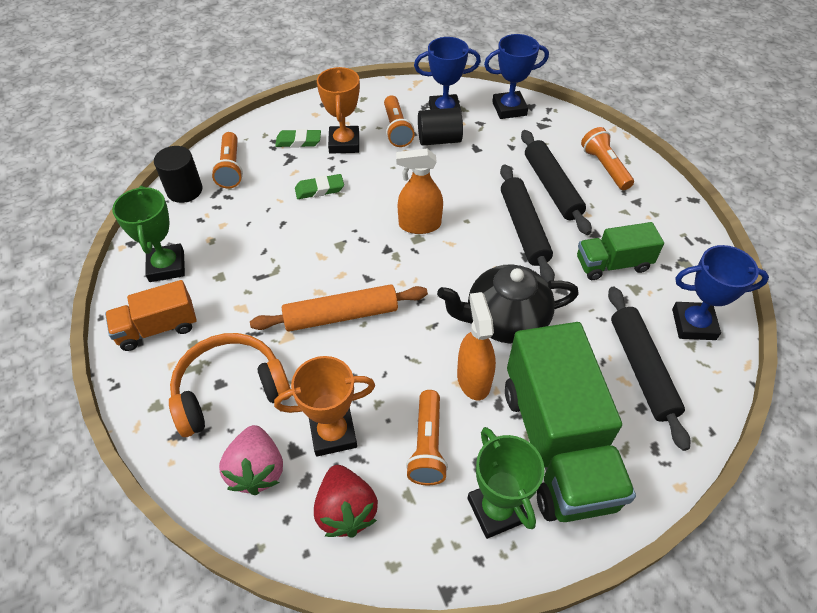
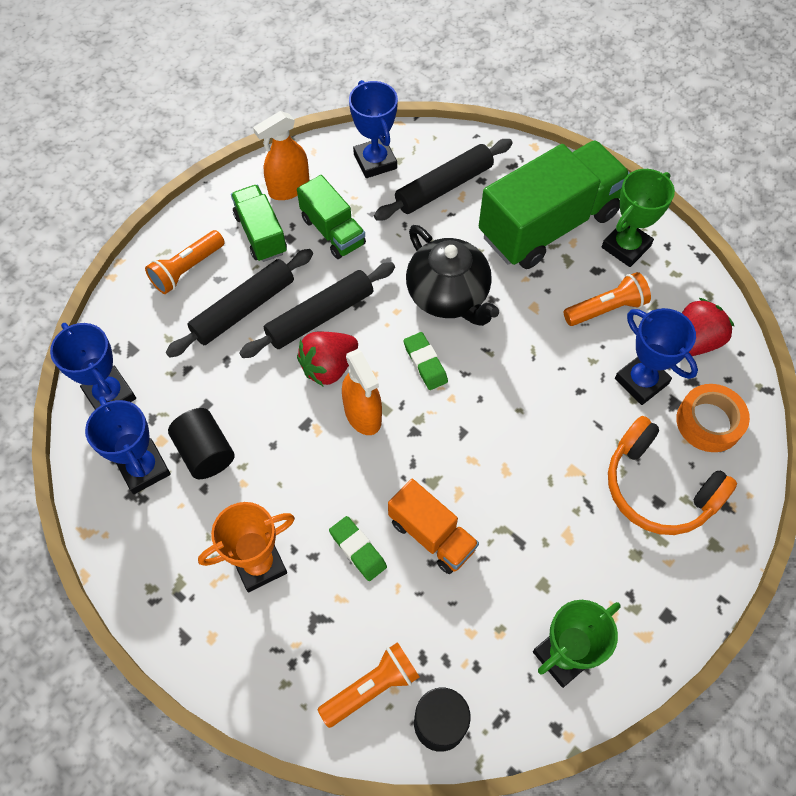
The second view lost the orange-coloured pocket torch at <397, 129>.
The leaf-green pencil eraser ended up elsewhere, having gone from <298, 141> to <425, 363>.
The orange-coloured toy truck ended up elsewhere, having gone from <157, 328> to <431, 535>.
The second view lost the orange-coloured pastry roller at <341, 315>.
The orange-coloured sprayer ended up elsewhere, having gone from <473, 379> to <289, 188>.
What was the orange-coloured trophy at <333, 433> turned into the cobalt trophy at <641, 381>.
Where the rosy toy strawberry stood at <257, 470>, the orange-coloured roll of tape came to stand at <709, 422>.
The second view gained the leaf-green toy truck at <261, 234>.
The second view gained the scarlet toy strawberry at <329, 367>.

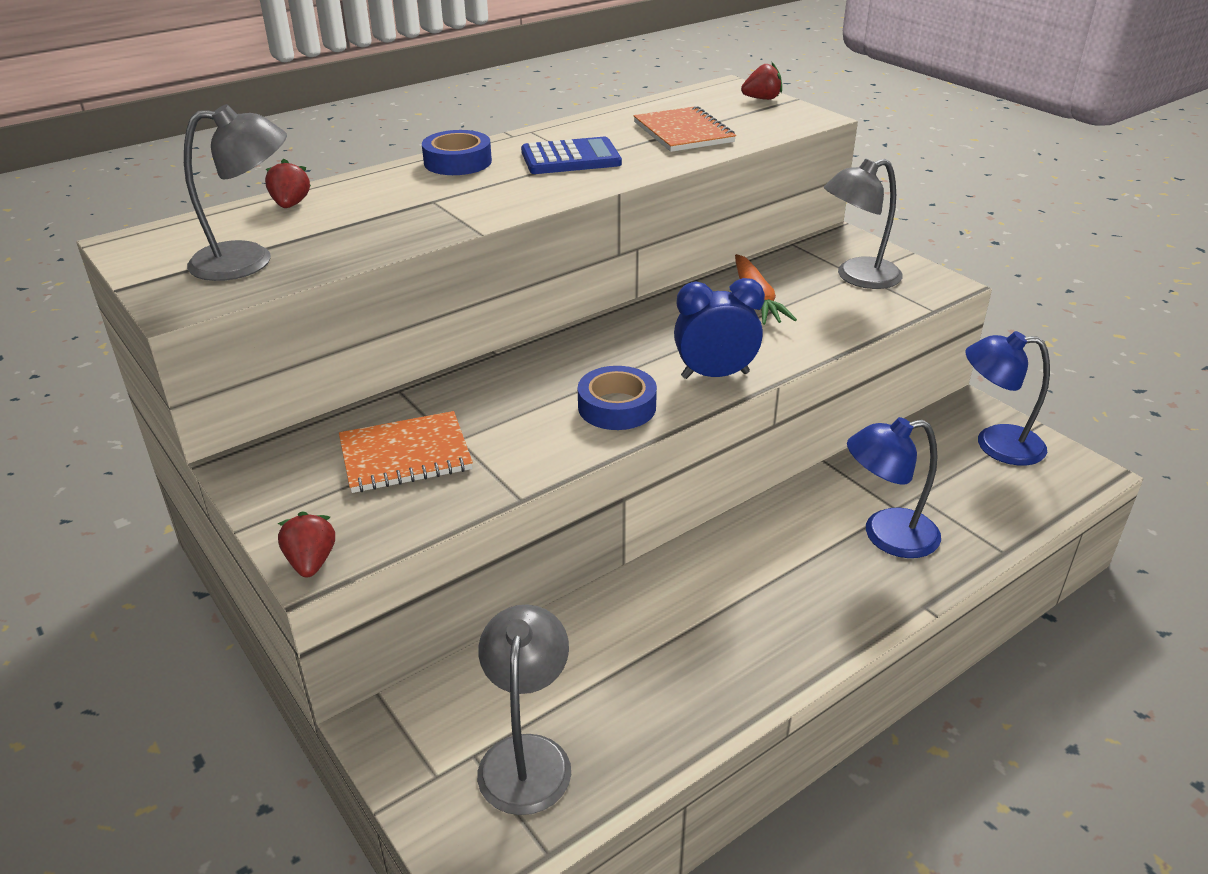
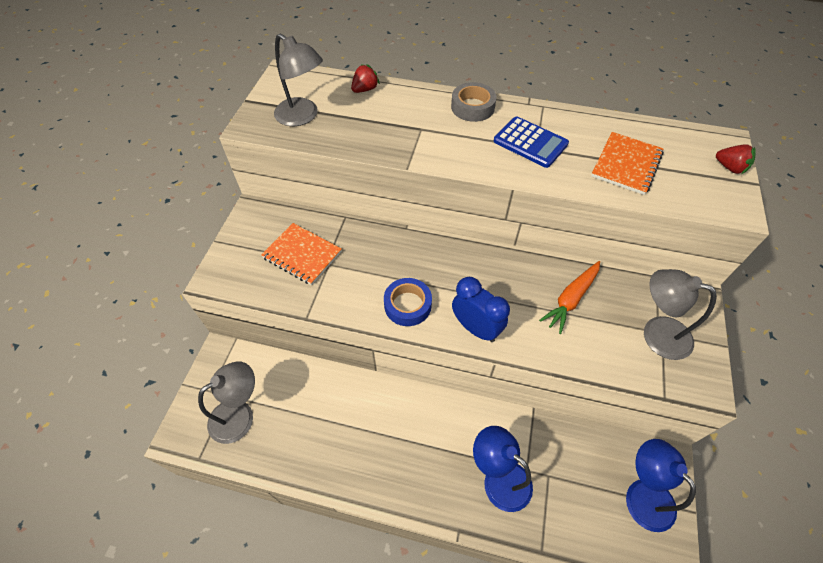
What was the cobalt roll of tape at <457, 162> turned into the ash-grey roll of tape at <472, 107>.
The second view lost the scarlet toy strawberry at <311, 562>.

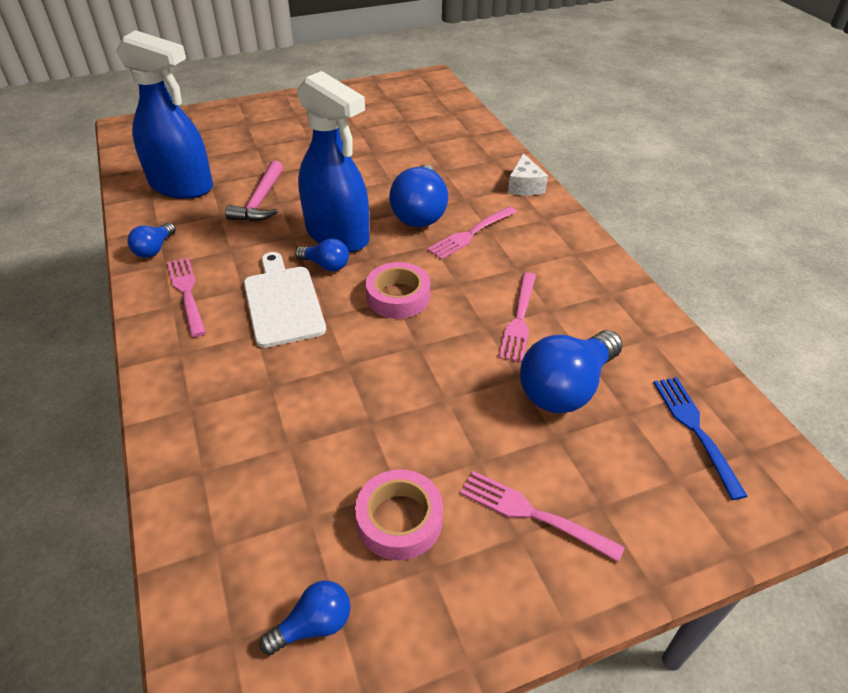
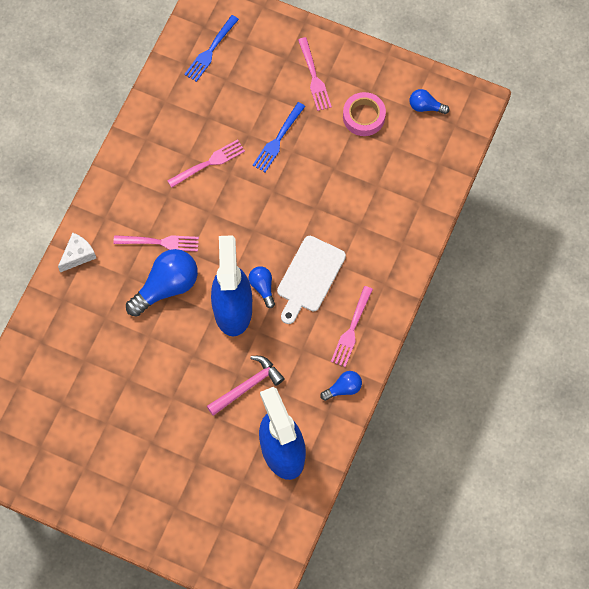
The second view lost the rosy roll of tape at <398, 296>.
The second view lost the cobalt light bulb at <566, 388>.
The second view gained the cobalt dinner fork at <278, 139>.

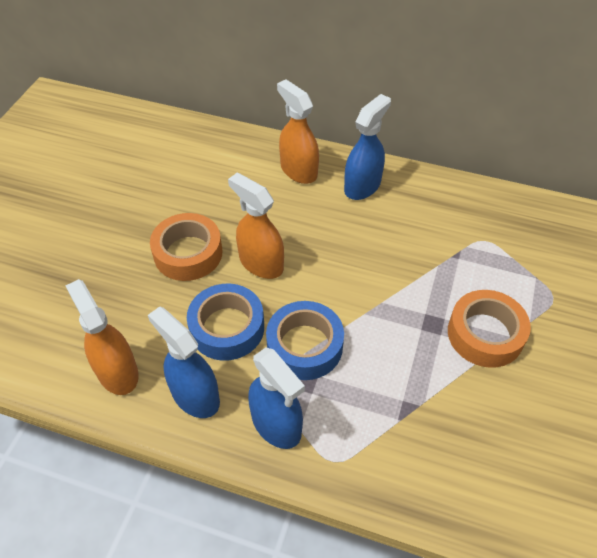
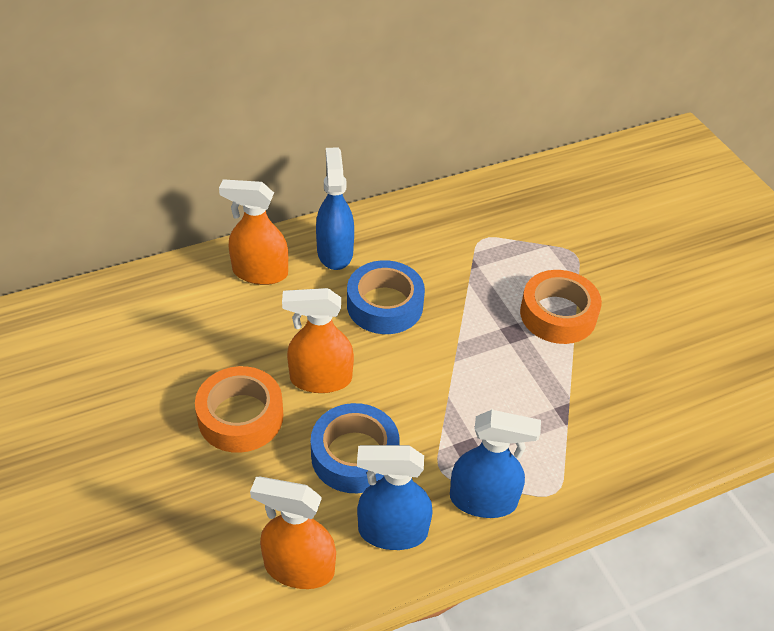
The cobalt roll of tape ended up elsewhere, having gone from <304, 346> to <385, 305>.

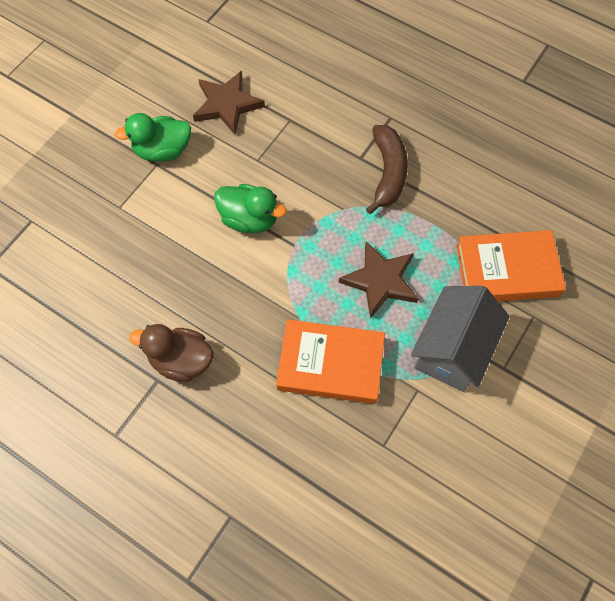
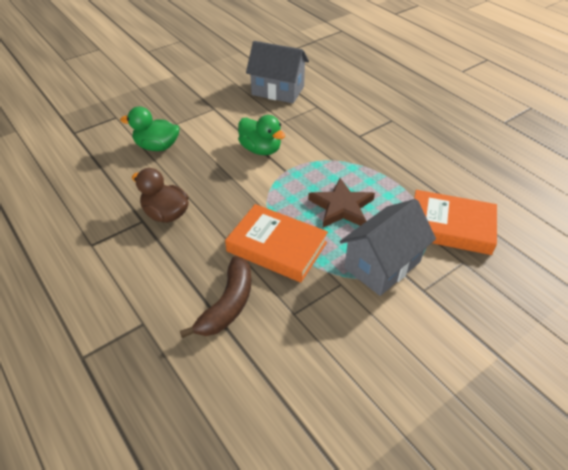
Where the brown star shape stood at <227, 105>, the ash-grey cottage came to stand at <278, 90>.
The leaf-green toy duck ended up elsewhere, having gone from <163, 151> to <157, 146>.
The brown banana fruit ended up elsewhere, having gone from <388, 173> to <228, 305>.

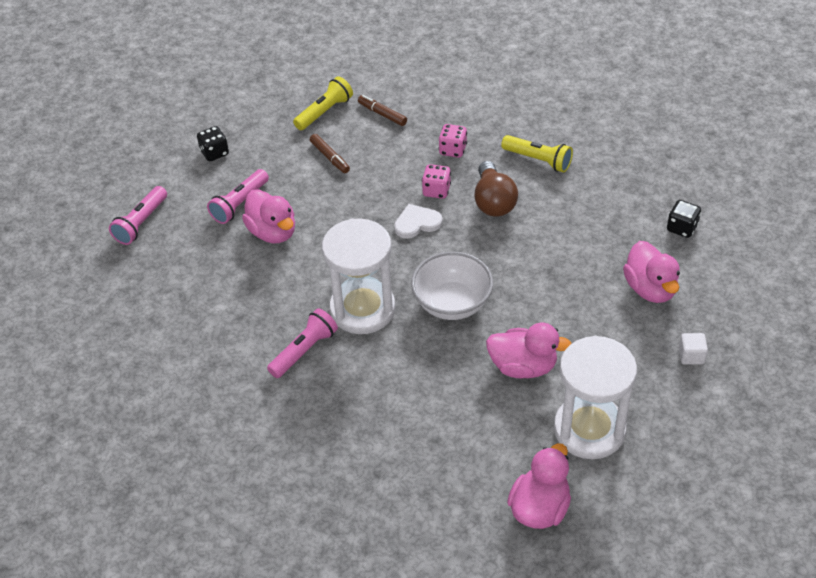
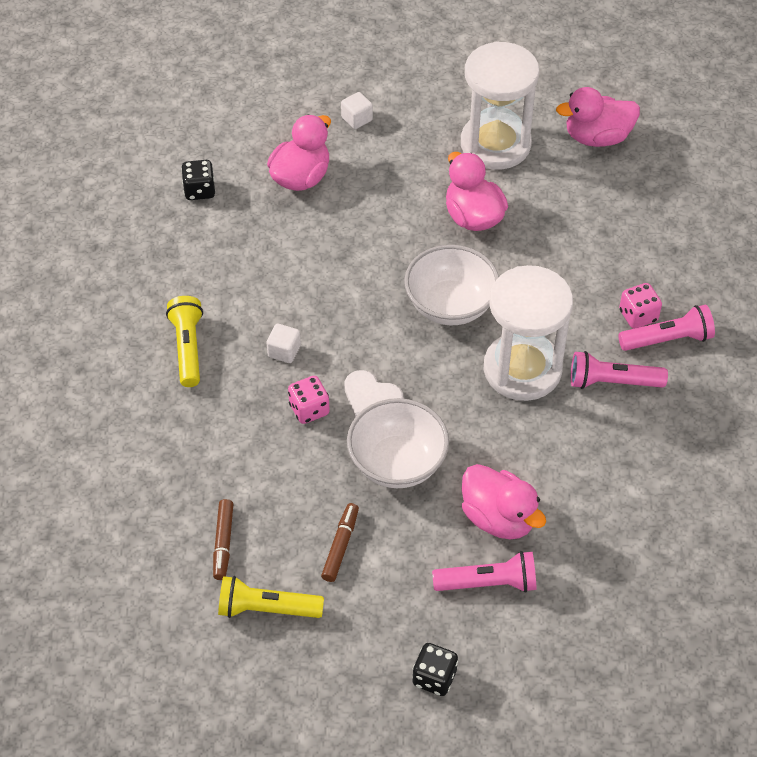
The rosy dice ended up elsewhere, having gone from <453, 150> to <638, 316>.
Where the brown light bulb stood at <493, 201>, the white solid cube came to stand at <284, 351>.
The rosy pocket torch ended up elsewhere, having gone from <141, 223> to <667, 339>.
The rosy toy duck at <273, 232> ended up facing another way, 120 degrees clockwise from before.
The second view gained the white serving bowl at <397, 463>.

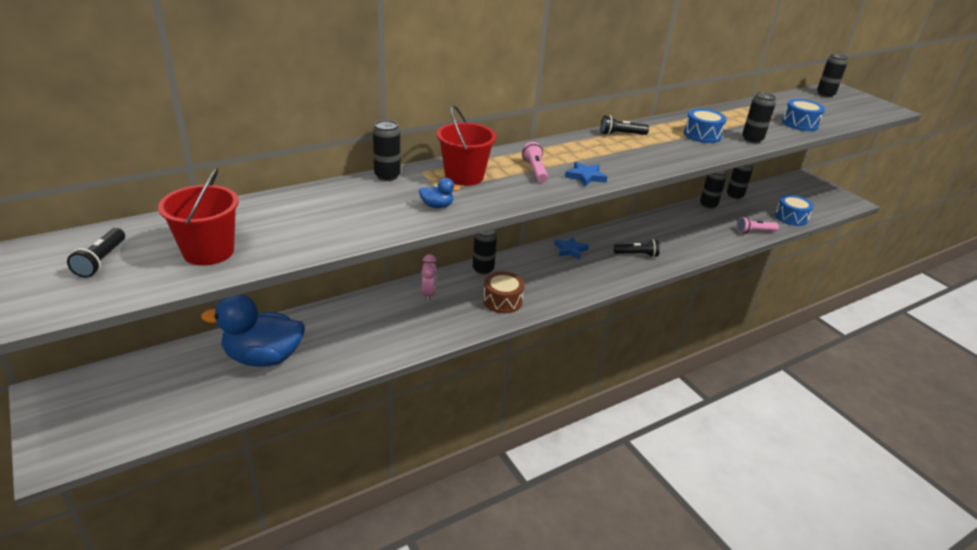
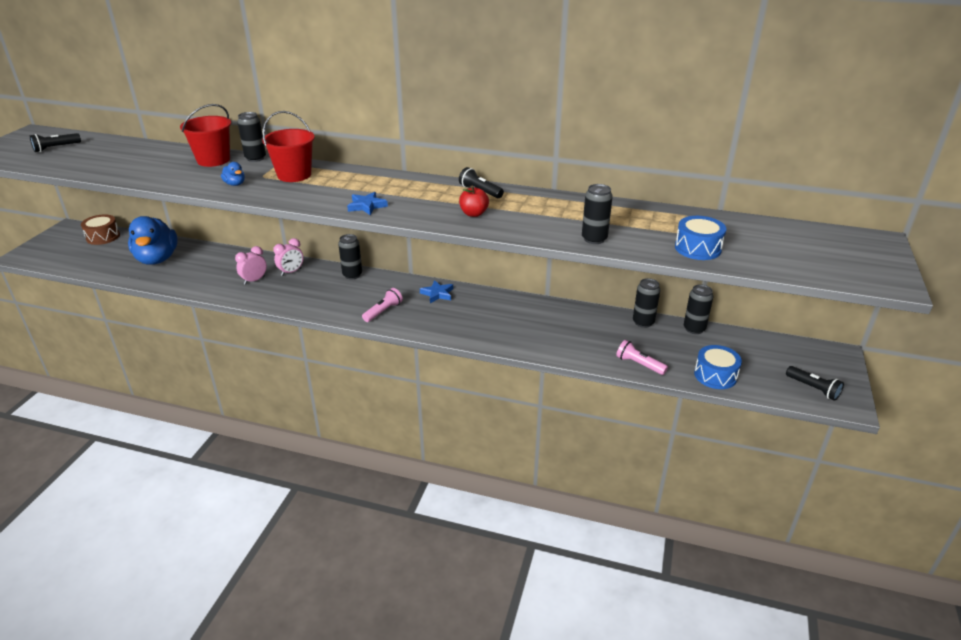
The second view lost the black soda can at <825, 94>.
The second view lost the cobalt snare drum at <702, 135>.
The rosy pocket torch ended up elsewhere, having gone from <535, 170> to <383, 311>.
The scarlet bucket ended up elsewhere, having gone from <208, 252> to <213, 160>.
The black pocket torch ended up elsewhere, having gone from <637, 254> to <813, 388>.
The brown snare drum ended up elsewhere, having gone from <502, 301> to <103, 237>.
The cobalt toy duck at <263, 357> ended up facing another way, 150 degrees counterclockwise from before.
The second view gained the scarlet apple fruit at <474, 214>.
The second view gained the rosy alarm clock at <254, 280>.

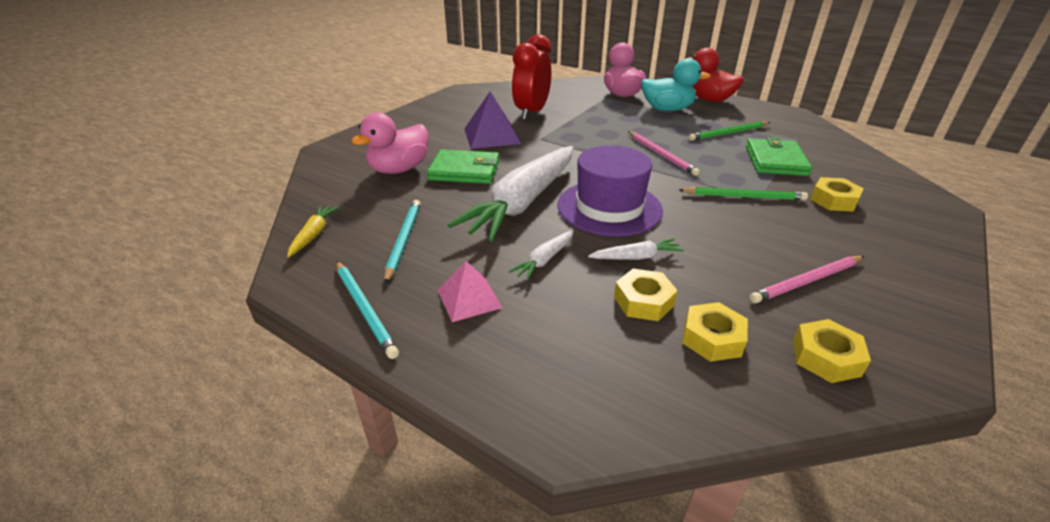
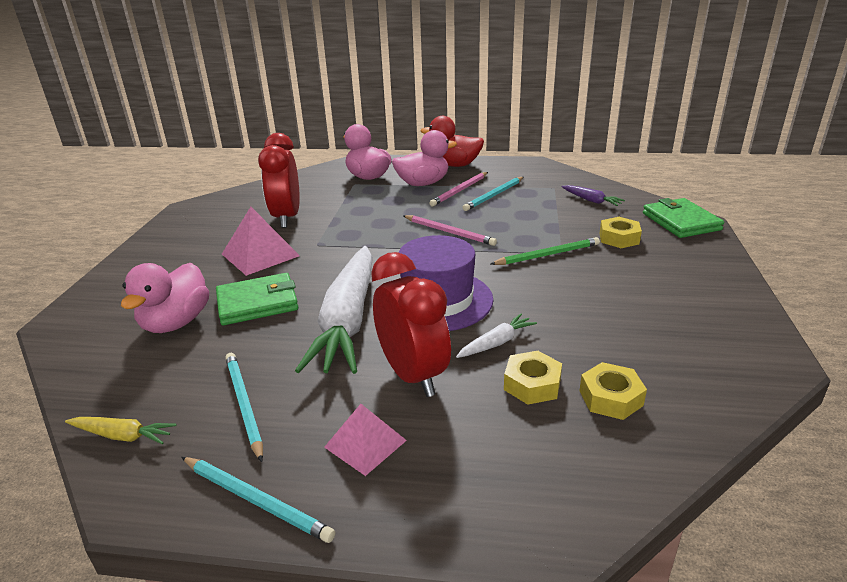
What was the teal toy duck at <667, 109> turned into the rosy toy duck at <423, 183>.
What was the violet solid pyramid at <492, 136> turned into the rosy solid pyramid at <260, 254>.
What was the leaf-green wooden pencil at <728, 133> turned into the teal wooden pencil at <494, 195>.
The leaf-green card wallet ended up elsewhere, having gone from <775, 161> to <681, 221>.
The yellow carrot at <314, 235> ended up facing another way, 120 degrees clockwise from before.
Where the white carrot stood at <544, 260>, the scarlet alarm clock came to stand at <413, 375>.
The rosy wooden pencil ended up elsewhere, having gone from <806, 281> to <460, 191>.
The second view lost the yellow nut at <825, 357>.
The second view gained the violet carrot at <591, 200>.

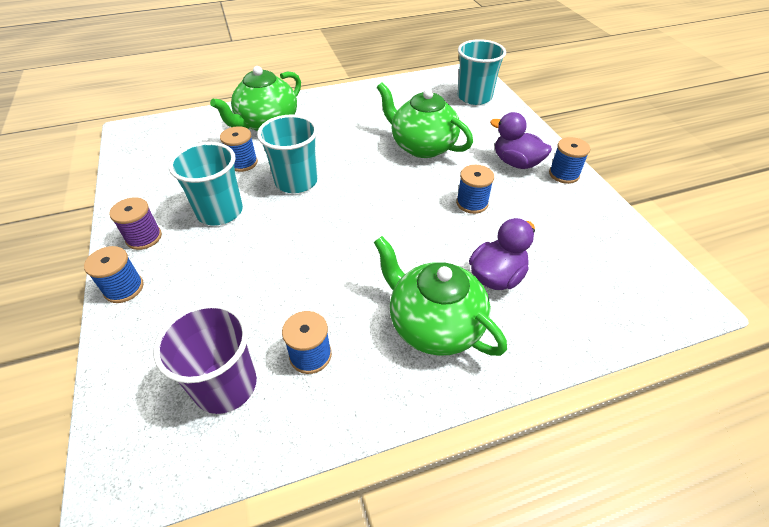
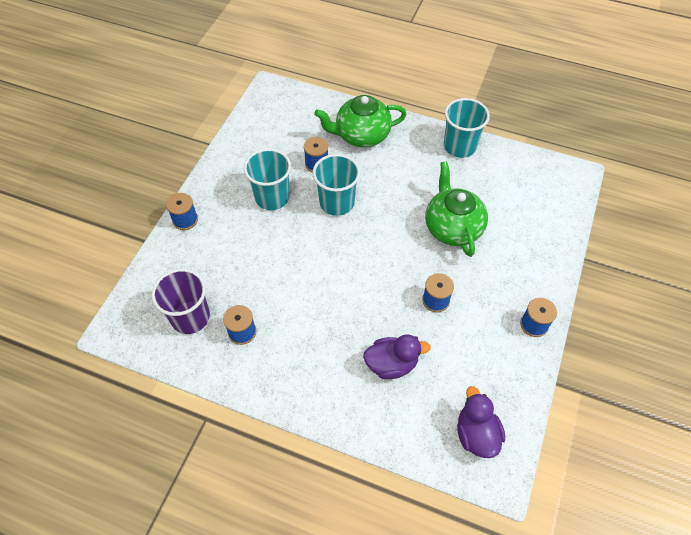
The teal tumbler ended up elsewhere, having gone from <474, 97> to <459, 146>.
The violet toy duck ended up elsewhere, having gone from <516, 163> to <476, 434>.
The second view lost the violet spool at <144, 237>.
The second view lost the leaf-green china teapot at <434, 325>.

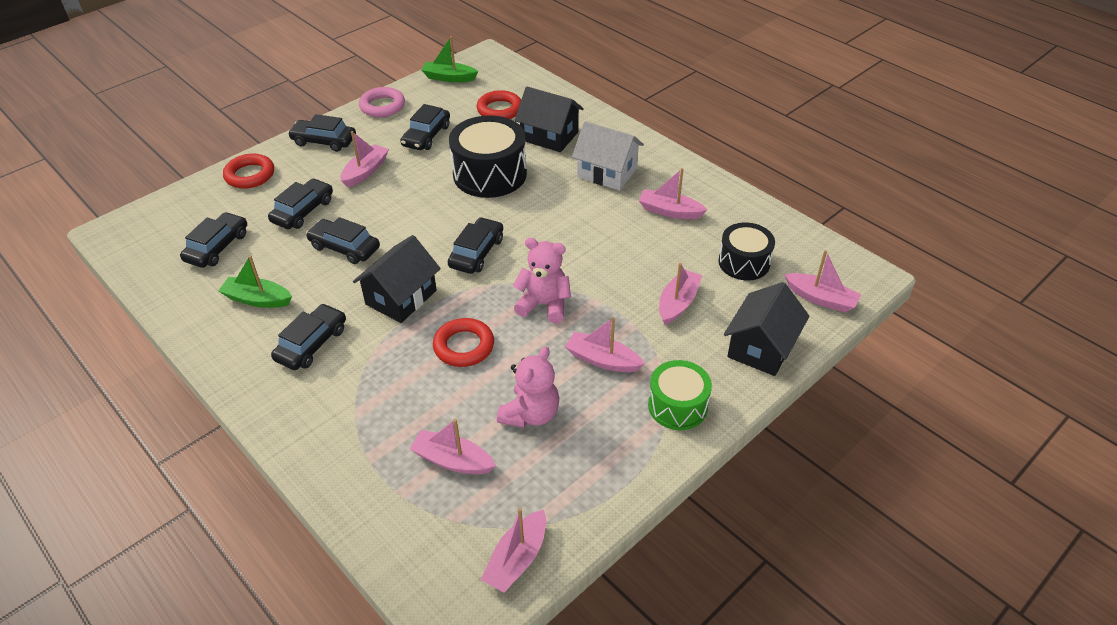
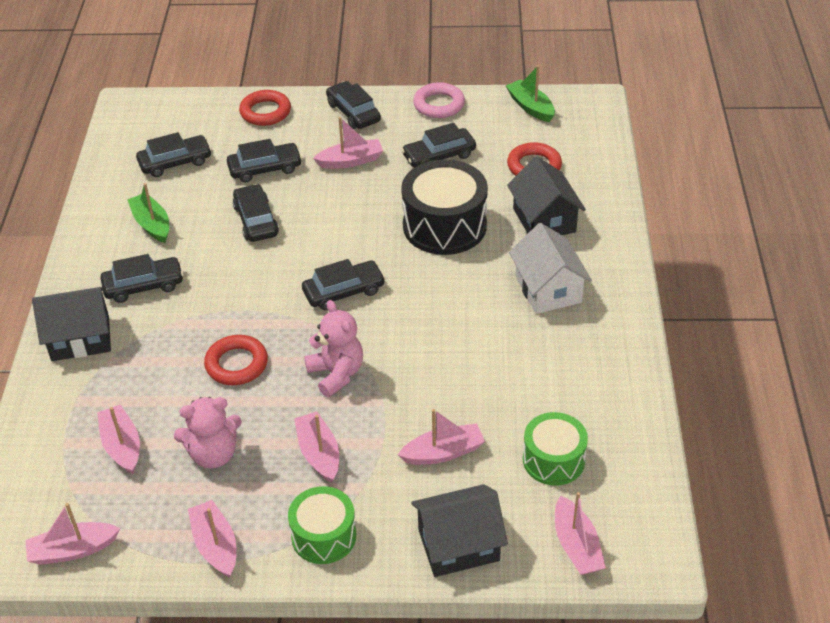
The rosy boat ended up elsewhere, having gone from <670, 211> to <215, 545>.
What was the black snare drum at <744, 262> turned into the leaf-green snare drum at <553, 460>.
The black cottage ended up elsewhere, having gone from <401, 297> to <80, 338>.

